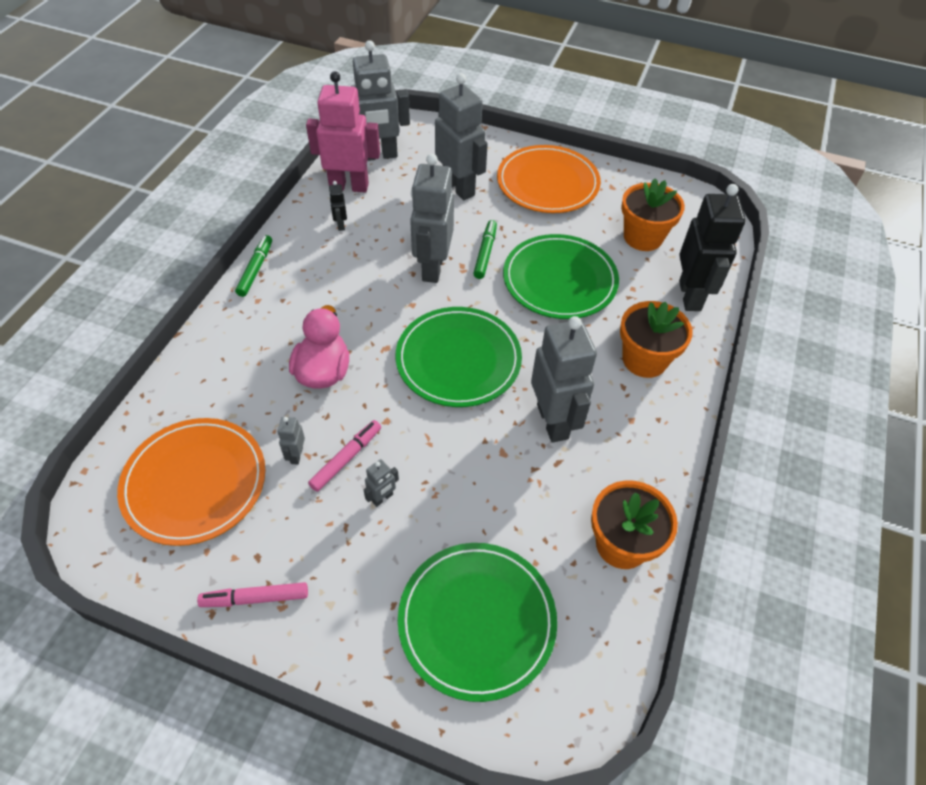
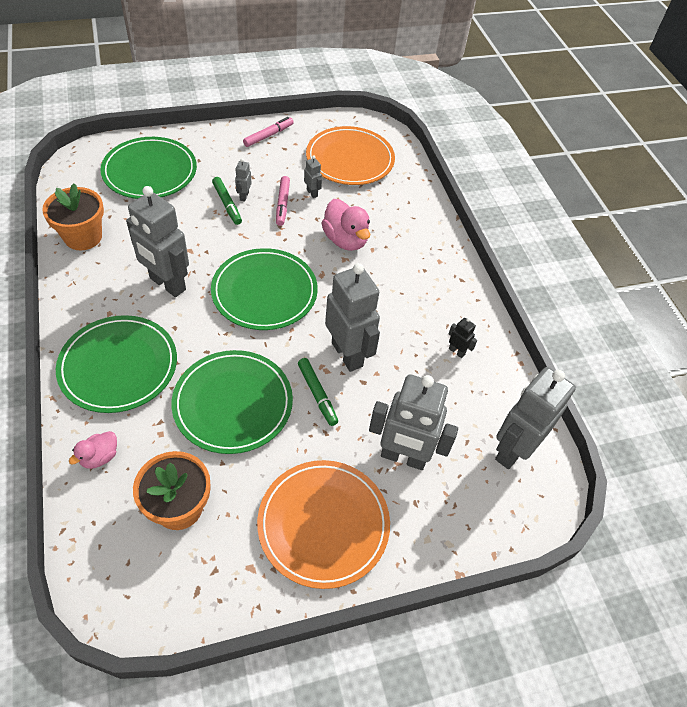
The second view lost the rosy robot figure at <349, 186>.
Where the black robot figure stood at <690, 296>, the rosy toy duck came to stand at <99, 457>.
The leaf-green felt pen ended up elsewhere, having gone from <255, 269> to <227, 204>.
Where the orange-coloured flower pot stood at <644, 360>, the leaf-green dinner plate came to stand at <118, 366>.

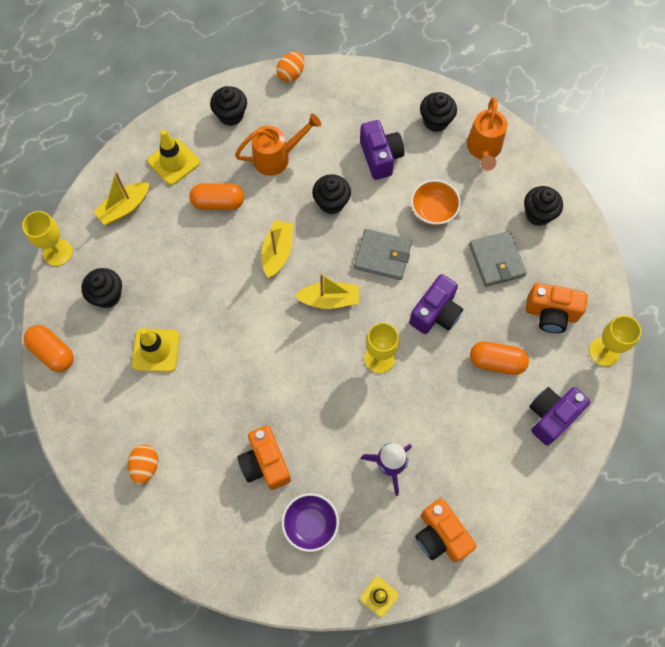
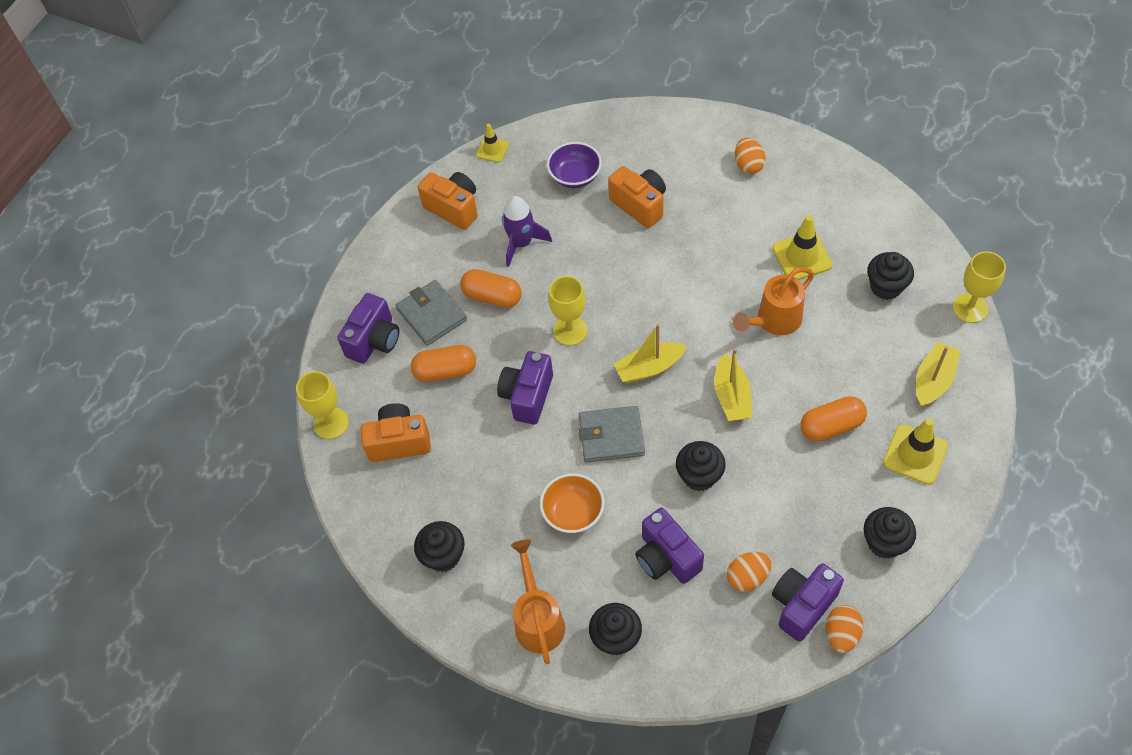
The orange-coloured watering pot ended up elsewhere, having gone from <277, 157> to <774, 321>.
The ash-grey card wallet ended up elsewhere, having gone from <496, 260> to <431, 315>.
The orange-coloured pill shape ended up elsewhere, having gone from <52, 352> to <492, 296>.
The second view gained the orange-coloured toy egg at <747, 577>.
The second view gained the violet camera at <802, 605>.

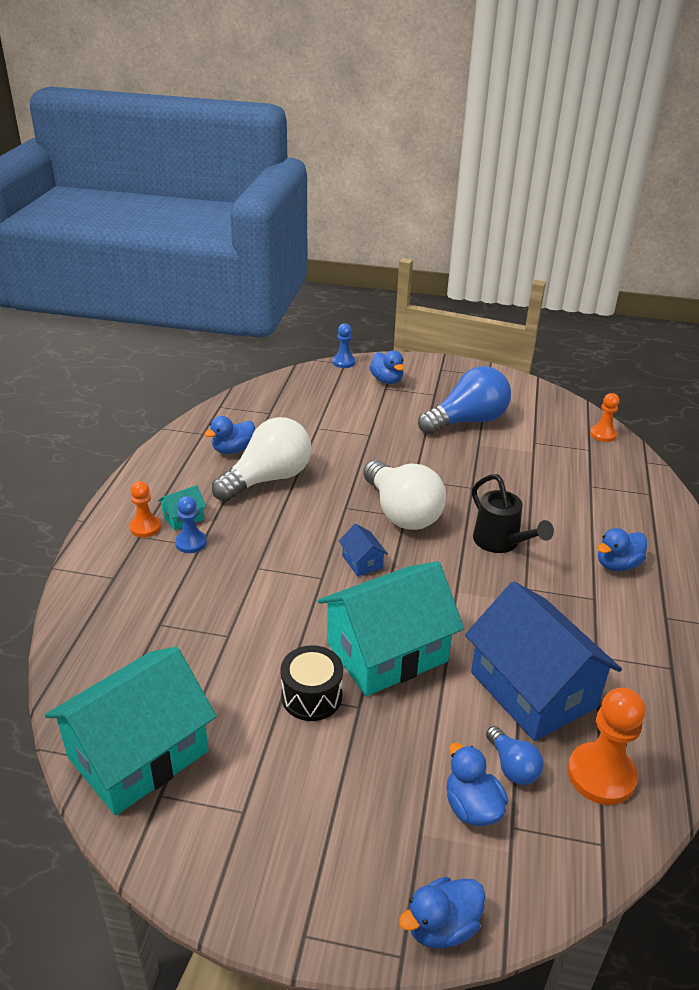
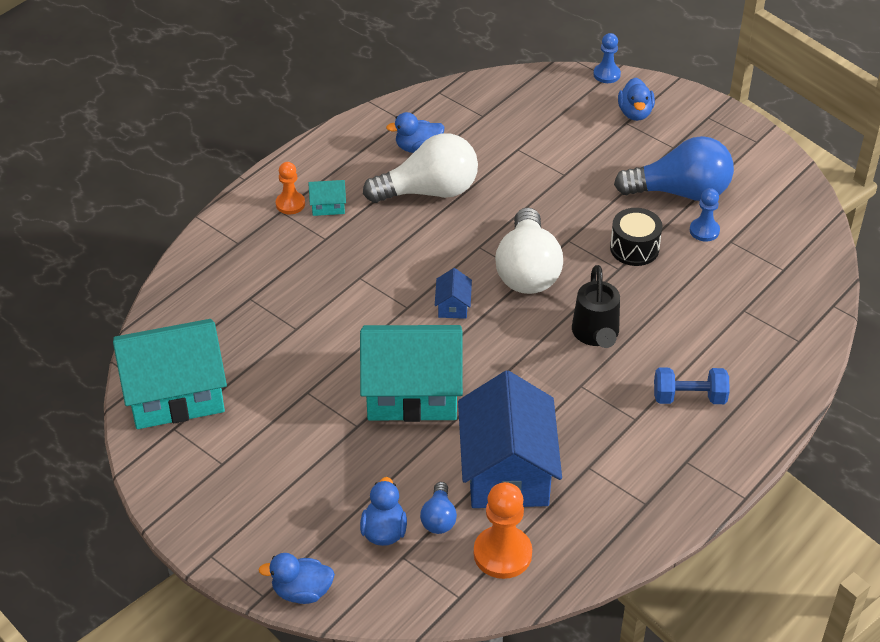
The second view lost the orange-coloured game pawn at <603, 434>.
The cobalt game pawn ended up elsewhere, having gone from <191, 543> to <704, 231>.
Where the cobalt toy duck stood at <617, 565>, the cobalt hand weight came to stand at <689, 397>.
The black snare drum ended up elsewhere, having gone from <311, 696> to <634, 248>.

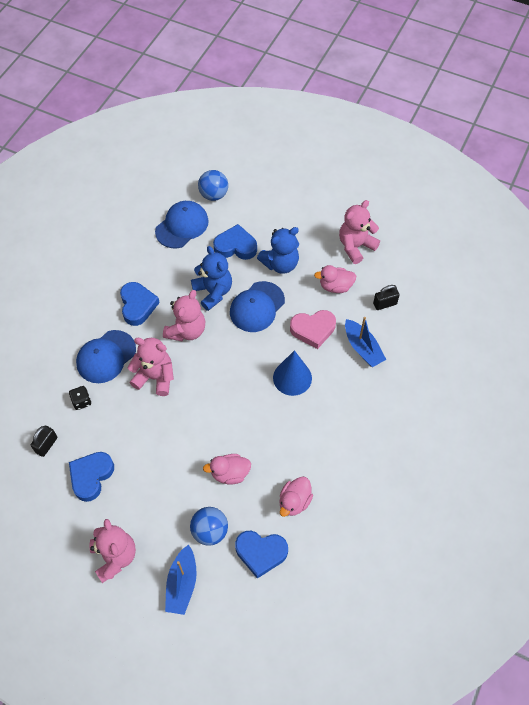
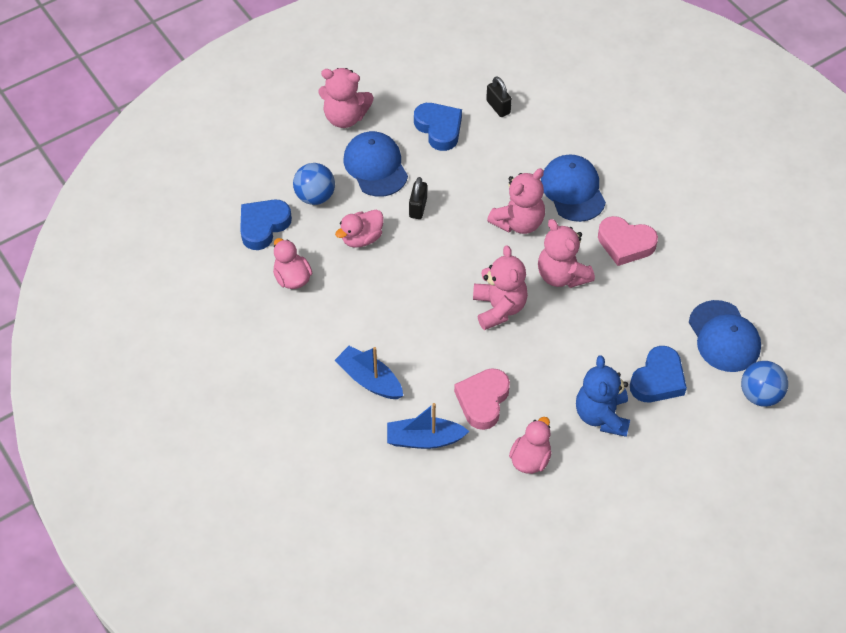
The rosy teddy ended up elsewhere, having gone from <355, 246> to <499, 308>.
The second view lost the cobalt teddy at <213, 292>.
The cobalt peaked cap ended up elsewhere, having gone from <257, 307> to <375, 166>.
What was the cobalt love heart at <138, 305> turned into the rosy love heart at <625, 244>.
The black lock ended up elsewhere, having gone from <384, 304> to <418, 208>.
The second view lost the cobalt cone shape at <292, 378>.
The second view lost the black dice at <82, 401>.
The rosy toy duck at <230, 473> ended up facing another way, 150 degrees counterclockwise from before.
The cobalt boat ended up elsewhere, having gone from <182, 584> to <370, 380>.

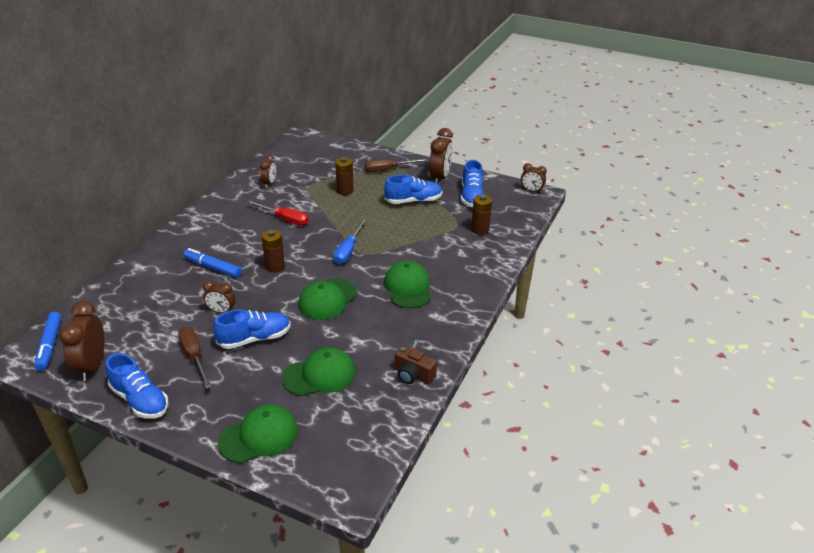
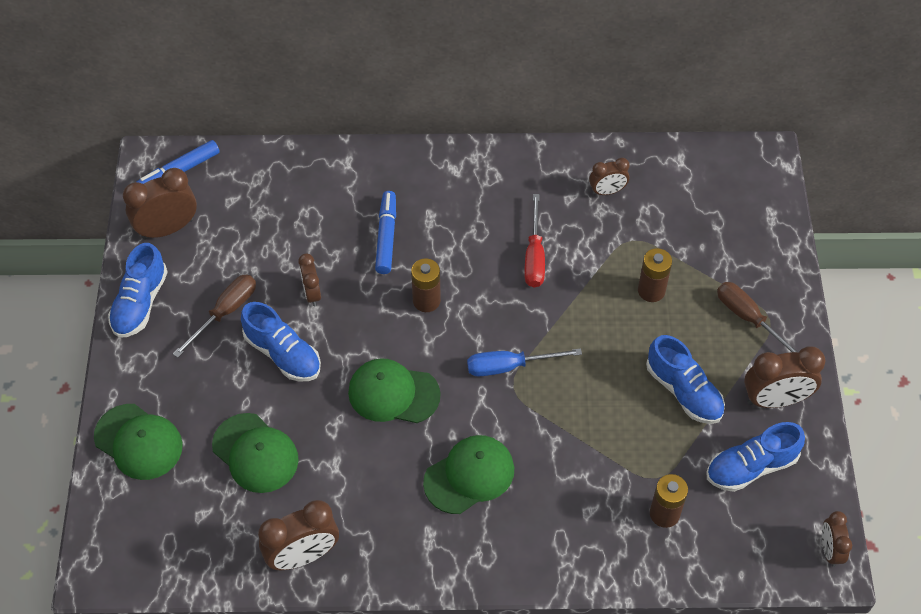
Where the brown camera stood at <413, 375>, the brown alarm clock came to stand at <303, 555>.

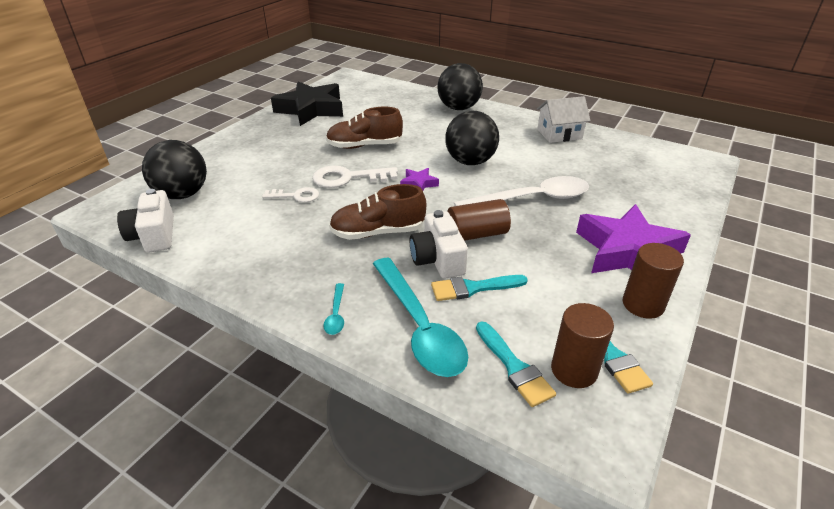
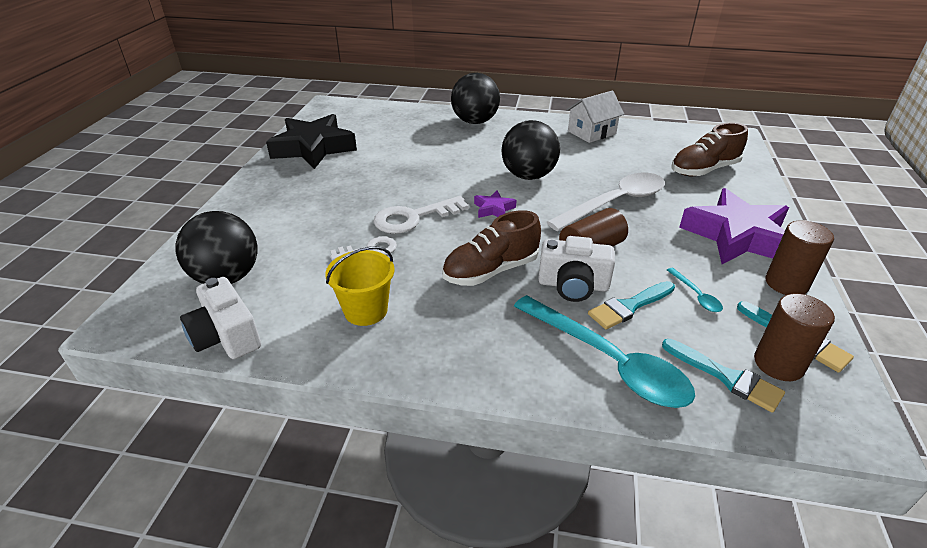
The brown lace-up shoe ended up elsewhere, having gone from <364, 146> to <704, 170>.
The white camera at <438, 259> ended up facing another way, 45 degrees counterclockwise from before.
The teal tablespoon ended up elsewhere, having gone from <336, 314> to <696, 295>.
The second view gained the yellow bucket at <366, 310>.

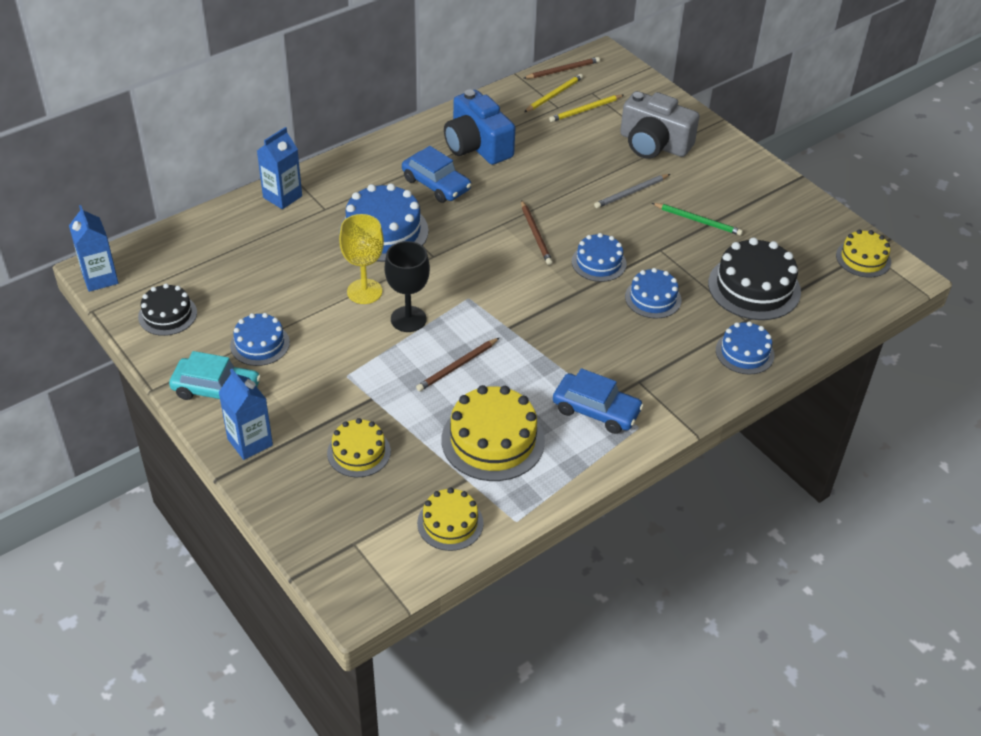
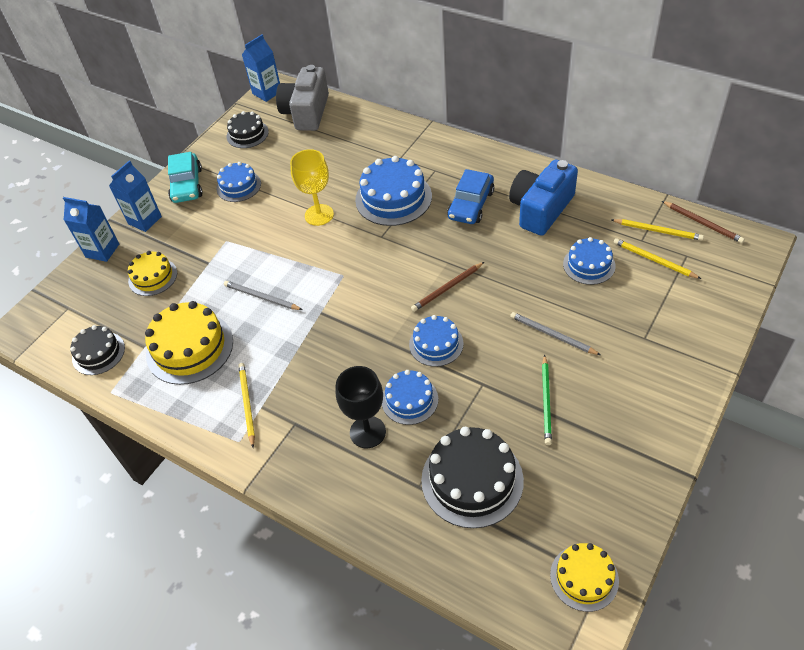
The ash-grey camera ended up elsewhere, having gone from <653, 144> to <306, 112>.
The cobalt carton ended up elsewhere, having gone from <282, 197> to <102, 250>.
The black goblet ended up elsewhere, having gone from <408, 319> to <367, 432>.
The cobalt cake ended up elsewhere, having gone from <744, 352> to <589, 265>.
What was the brown wooden pencil at <457, 366> turned into the ash-grey wooden pencil at <261, 297>.
Where the cobalt car stood at <596, 410>, the yellow wooden pencil came to stand at <247, 404>.
What was the yellow cake at <450, 523> turned into the black cake at <98, 353>.

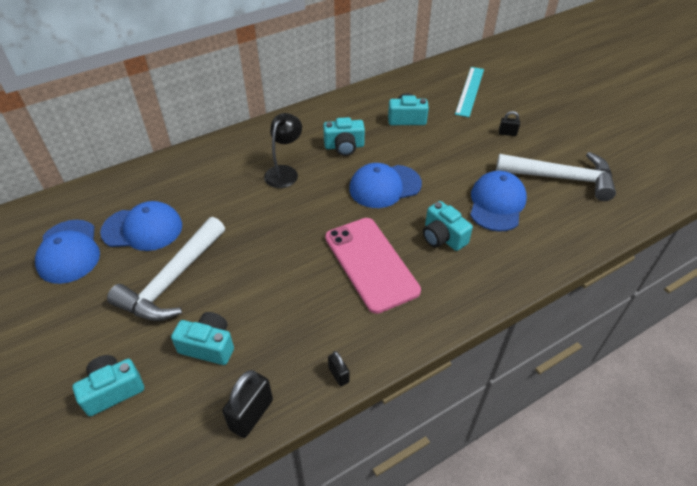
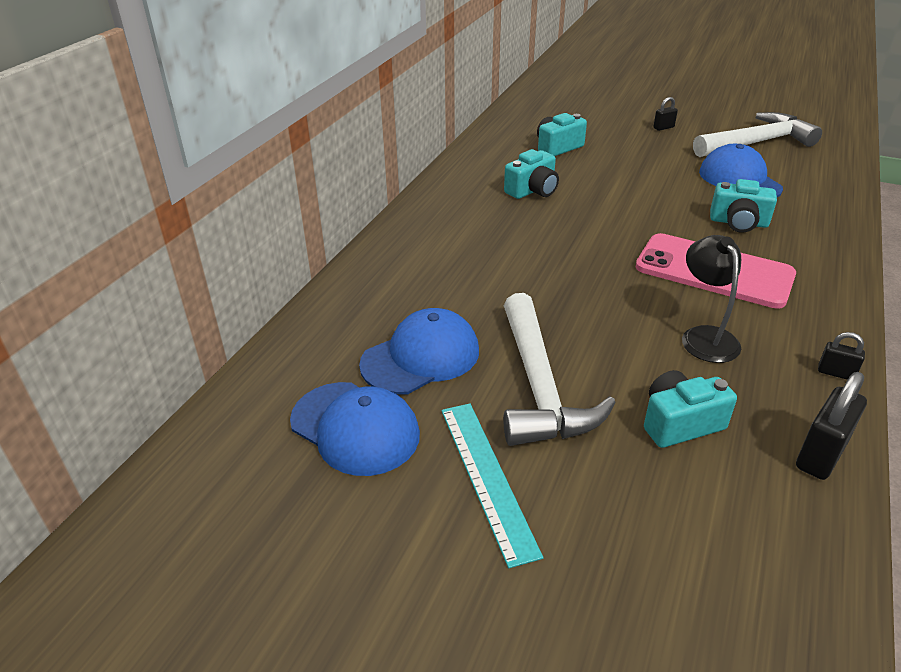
The teal measuring stick ended up elsewhere, having gone from <470, 91> to <487, 477>.
The black reading lamp ended up elsewhere, having gone from <284, 172> to <704, 336>.
The second view lost the cobalt peaked cap at <384, 186>.
The second view lost the teal camera at <113, 390>.
The black lock at <251, 414> ended up facing another way, 45 degrees clockwise from before.

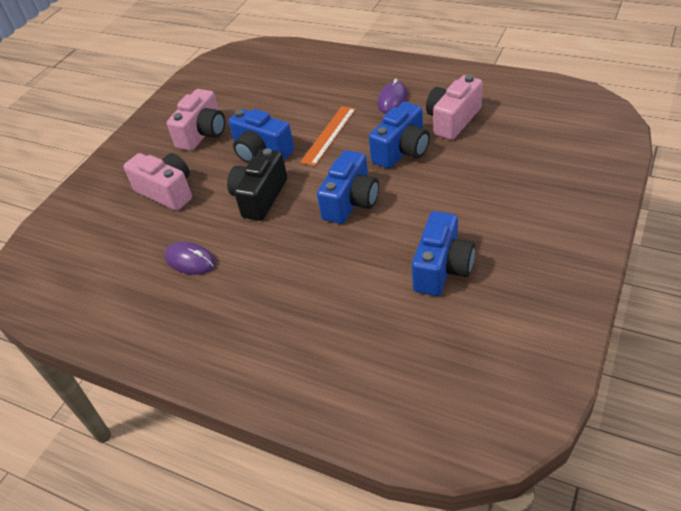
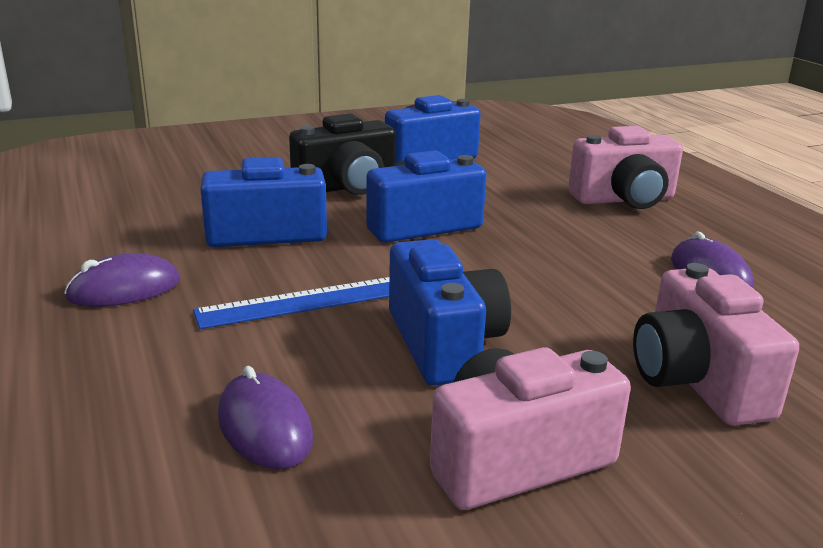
The rosy camera ended up elsewhere, having gone from <453, 120> to <624, 199>.
What was the orange-coloured measuring stick at <329, 135> turned into the cobalt measuring stick at <304, 302>.
The black camera ended up elsewhere, having gone from <260, 197> to <347, 187>.
The second view gained the violet computer mouse at <265, 427>.

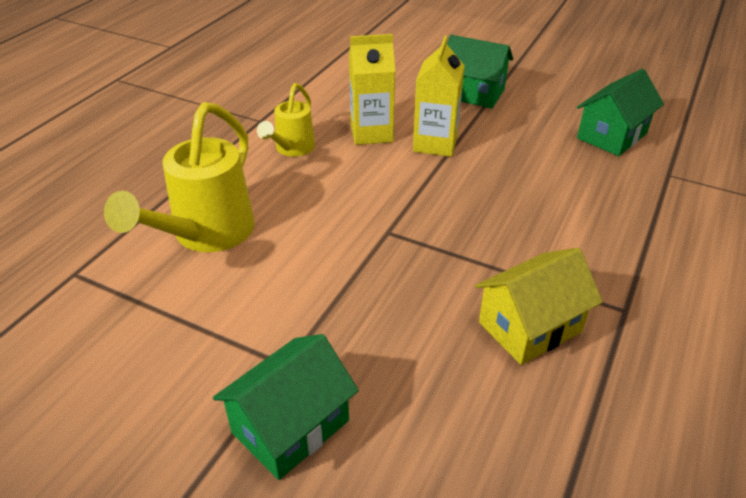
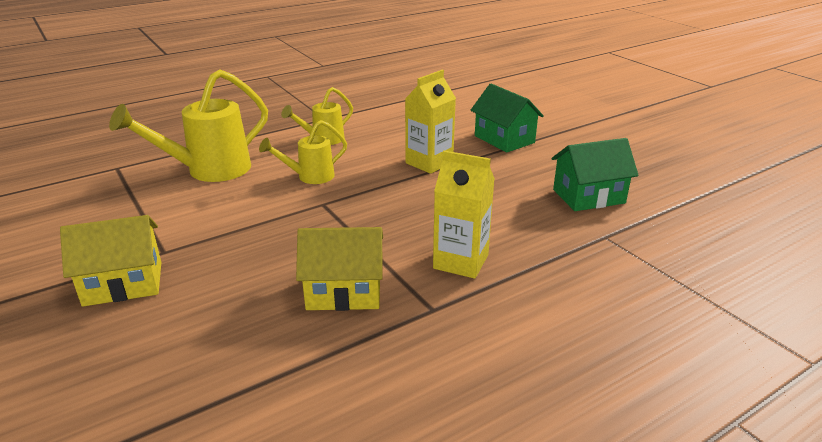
The yellow carton ended up elsewhere, having gone from <371, 133> to <461, 261>.
What was the leaf-green cottage at <290, 426> turned into the yellow cottage at <123, 283>.
The second view gained the yellow watering pot at <309, 177>.

